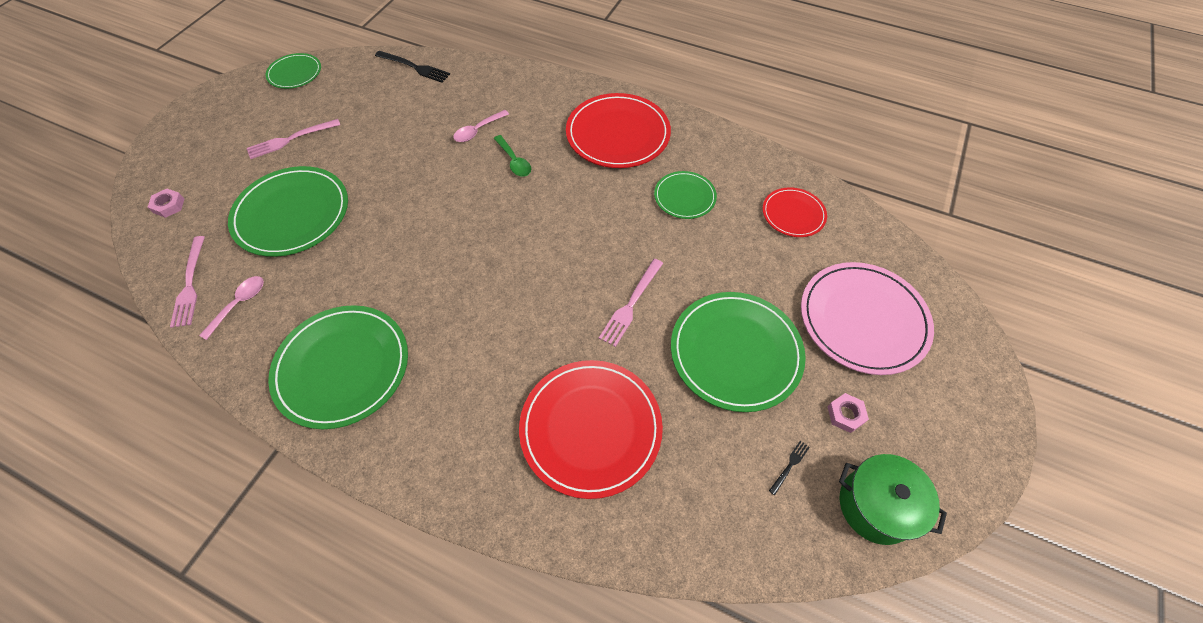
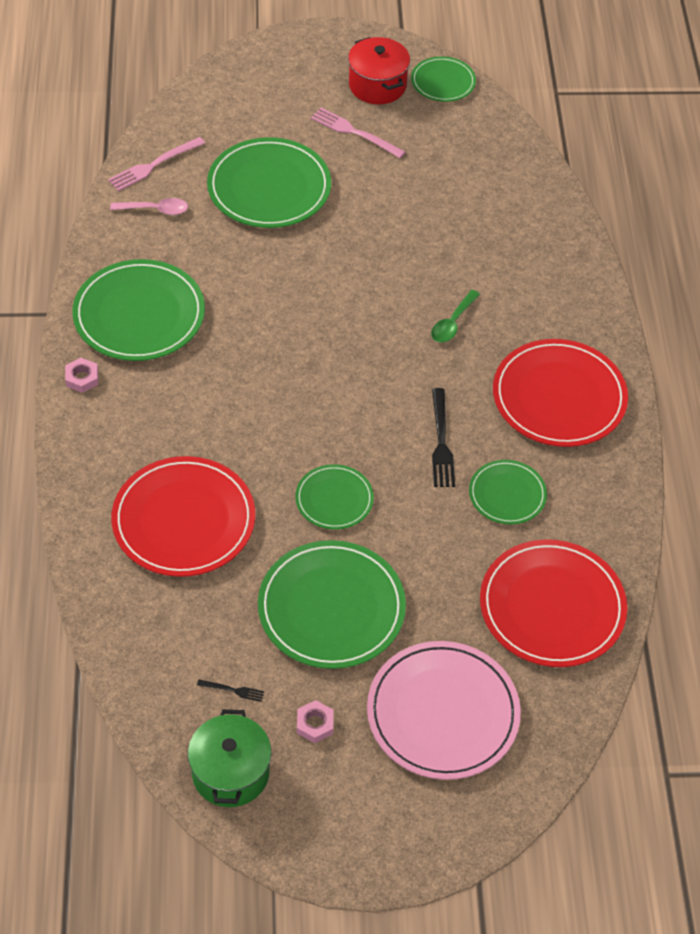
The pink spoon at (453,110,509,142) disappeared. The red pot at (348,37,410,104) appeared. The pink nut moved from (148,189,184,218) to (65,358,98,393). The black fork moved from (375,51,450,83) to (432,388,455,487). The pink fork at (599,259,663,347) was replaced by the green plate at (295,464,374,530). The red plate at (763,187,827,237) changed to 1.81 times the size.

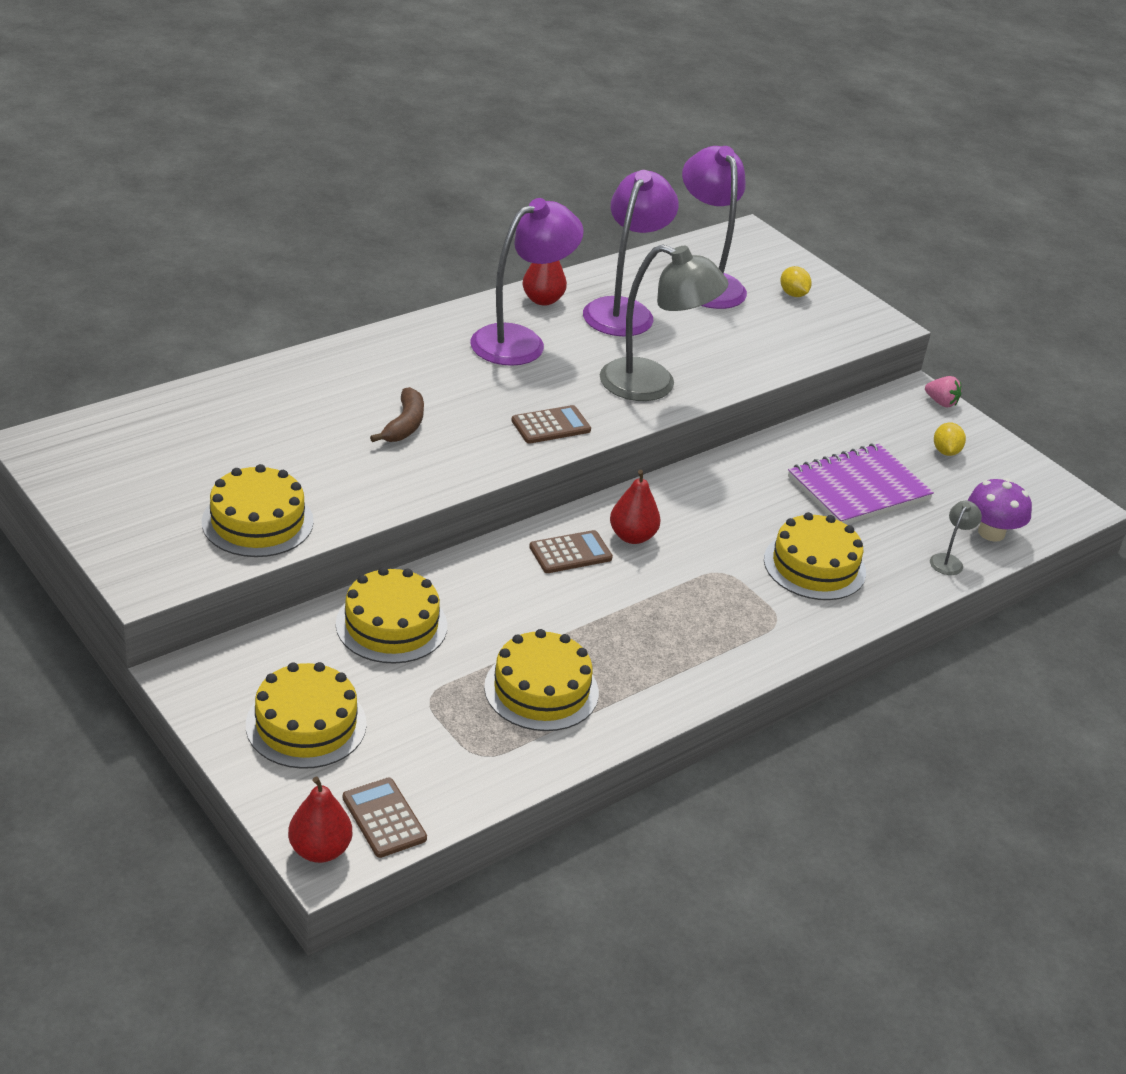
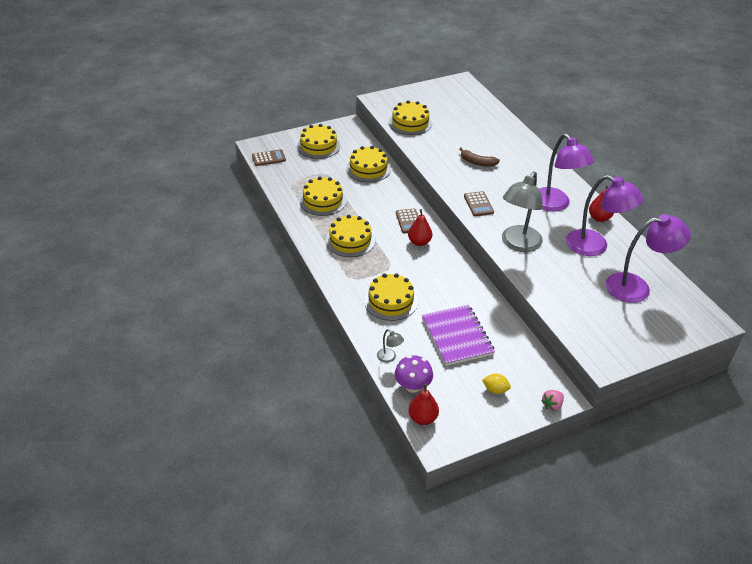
The yellow lemon at (780,266,812,297) disappeared. The yellow cake at (326,215,375,257) appeared. The red pear moved from (288,777,352,863) to (408,384,439,425).

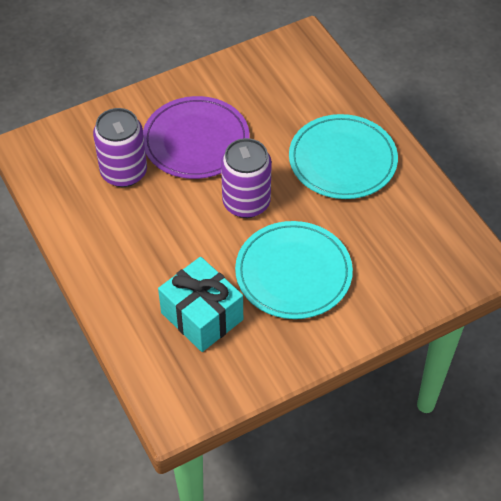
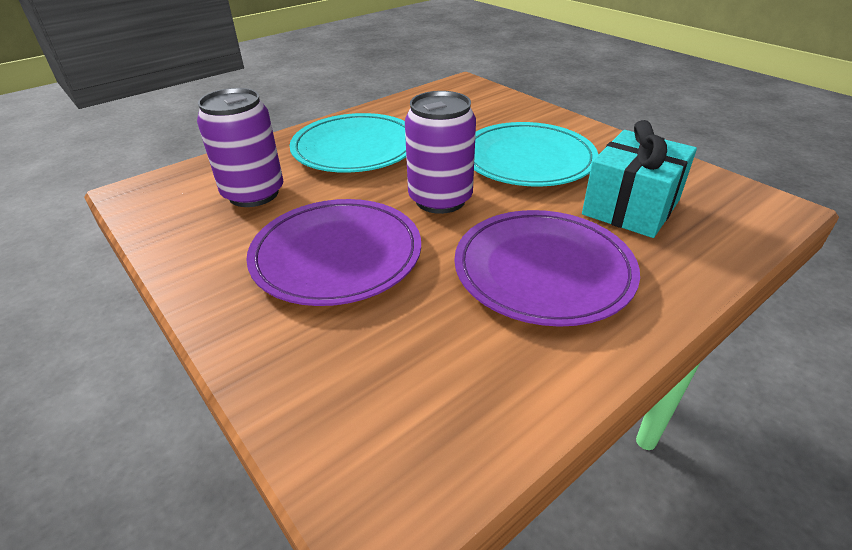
The purple plate at (454,210,640,327) appeared. The purple can moved from (93,108,147,187) to (197,88,283,207).

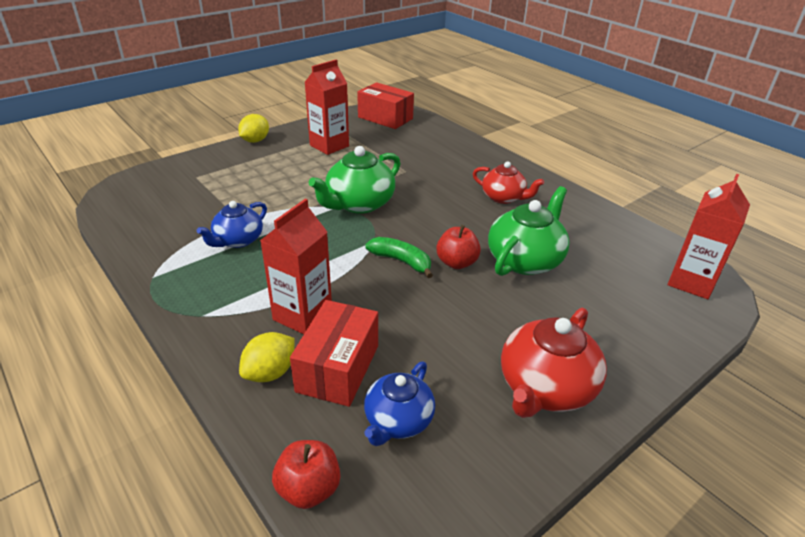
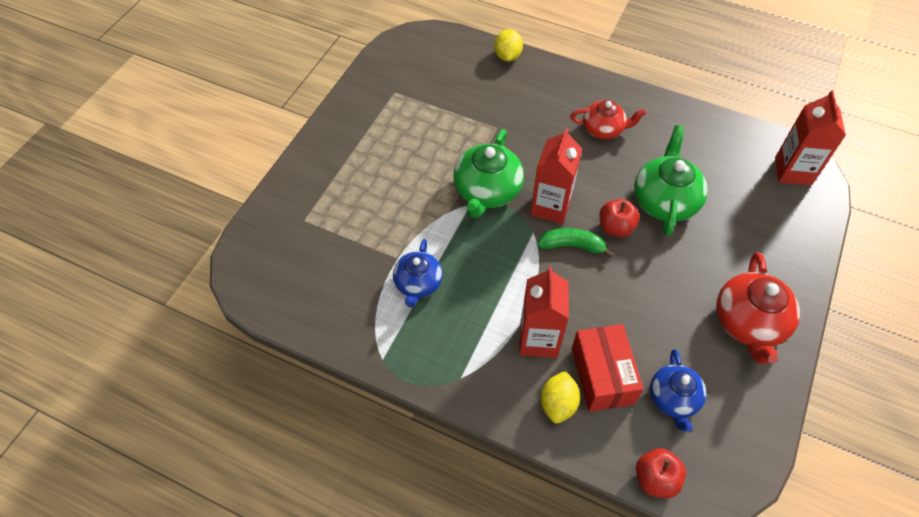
The red box at (357,82,414,129) disappeared. The yellow lemon moved from (238,114,269,143) to (494,29,523,62). The red carton moved from (304,59,349,155) to (530,128,582,224).

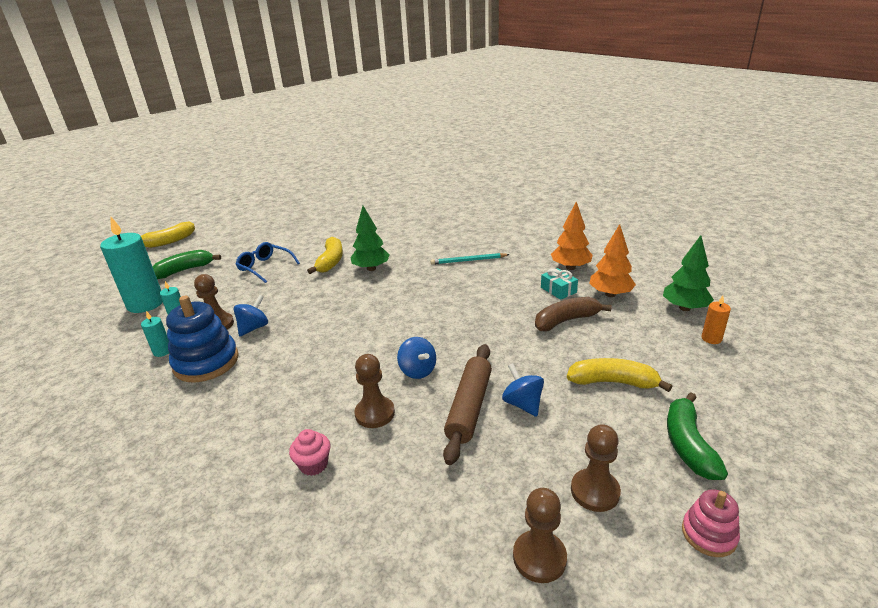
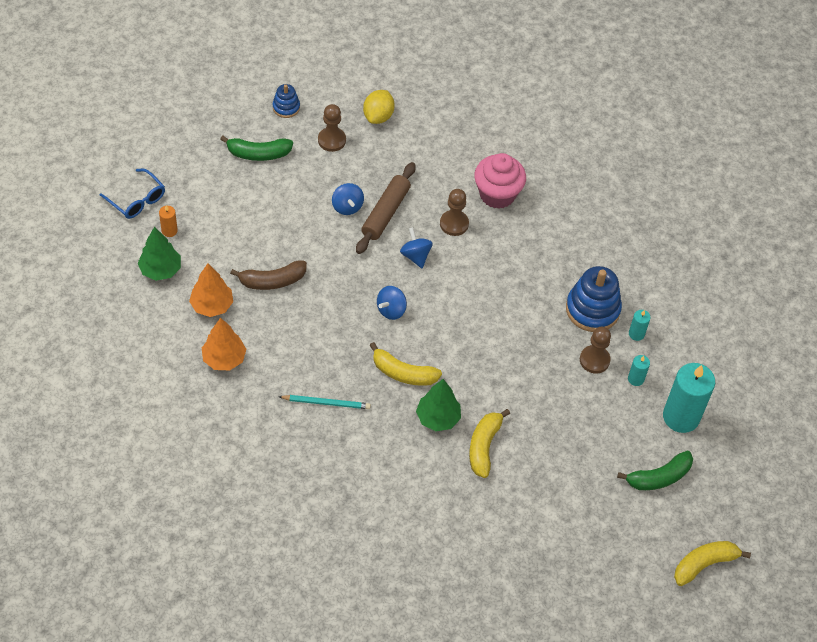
The turquoise gift at (541,268,578,300) disappeared. The blue spinning top moved from (234,295,268,337) to (377,286,407,320). The blue glasses moved from (236,242,300,283) to (100,169,165,219). The yellow banana moved from (567,358,673,392) to (369,342,442,386). The brown pawn at (513,488,567,583) was replaced by the yellow lemon at (363,90,395,124). The pink stacking toy at (682,489,740,557) became the blue stacking toy at (273,84,300,118). The green banana at (667,392,728,480) turned 75 degrees clockwise. The pink cupcake at (289,429,330,476) changed to 1.97 times the size.

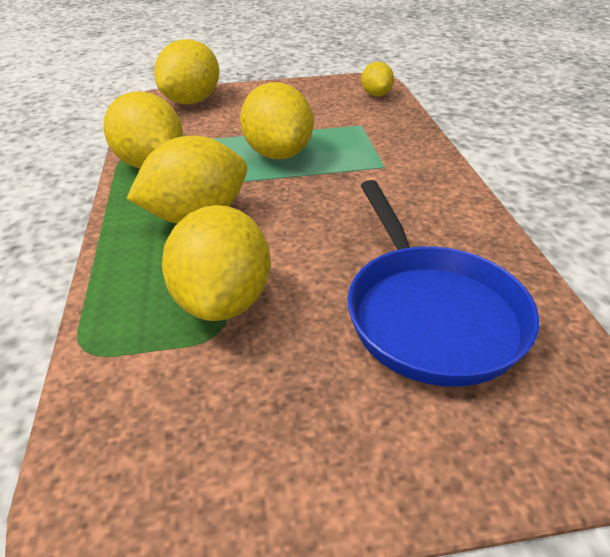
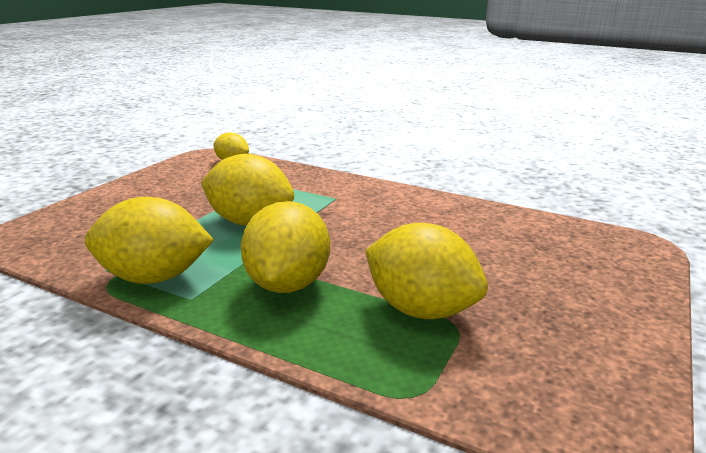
The yellow lemon at (154,39,219,104) disappeared. The blue pan at (348,180,539,387) disappeared.

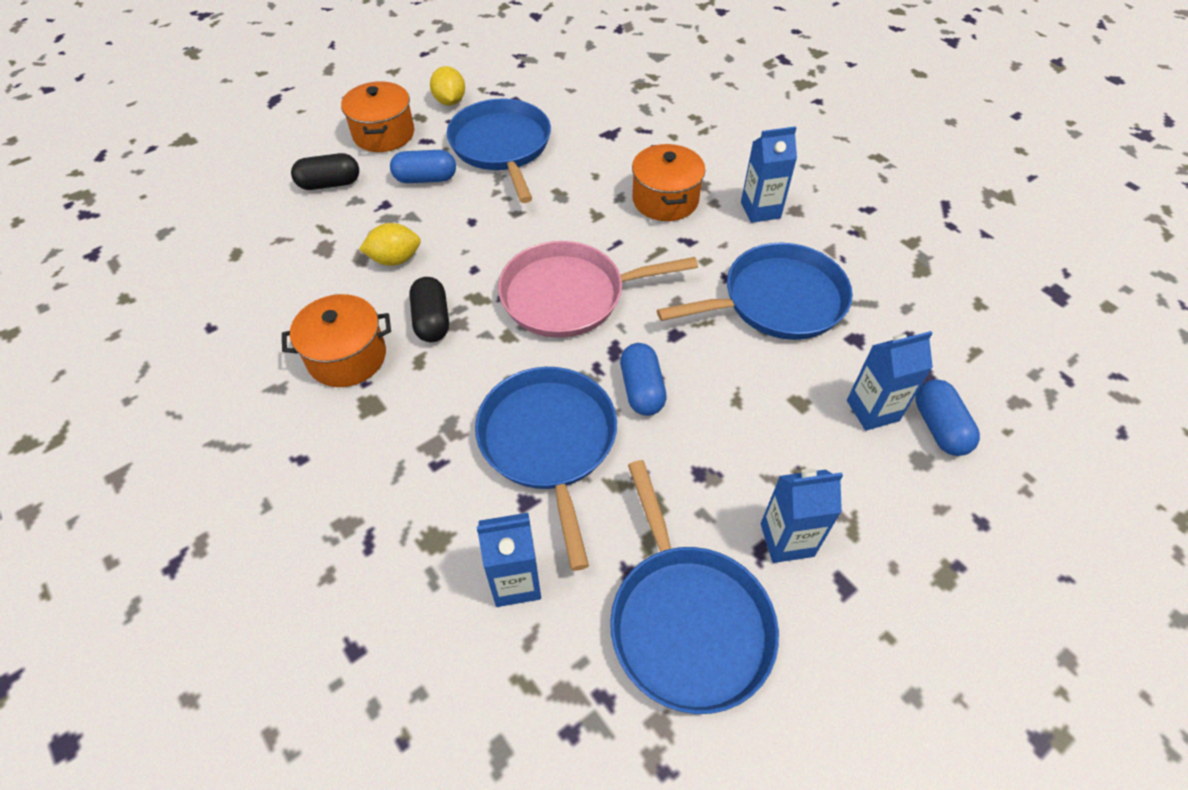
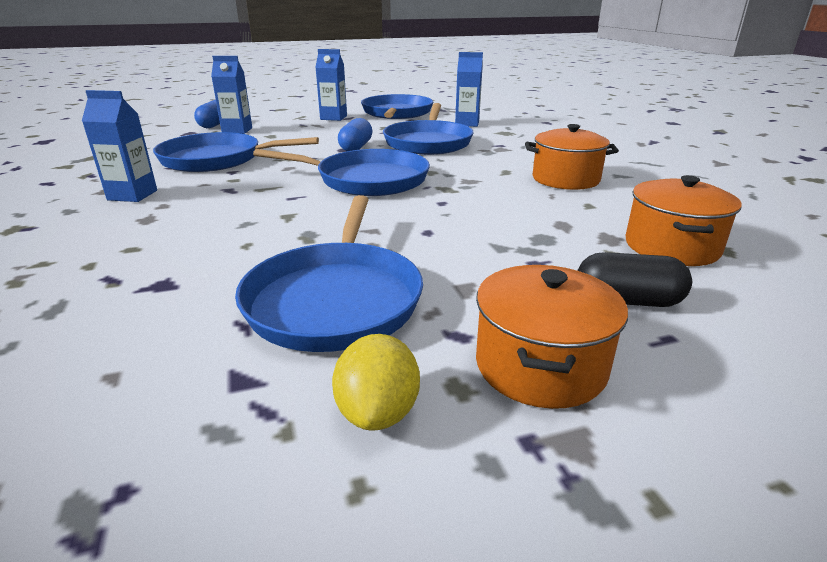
The yellow lemon at (359,223,421,266) disappeared. The blue capsule at (390,150,456,183) disappeared. The black capsule at (409,277,449,342) disappeared. The orange pot moved from (632,144,705,221) to (626,175,742,266). The pink pan at (498,241,698,338) became the blue pan at (253,149,430,196).

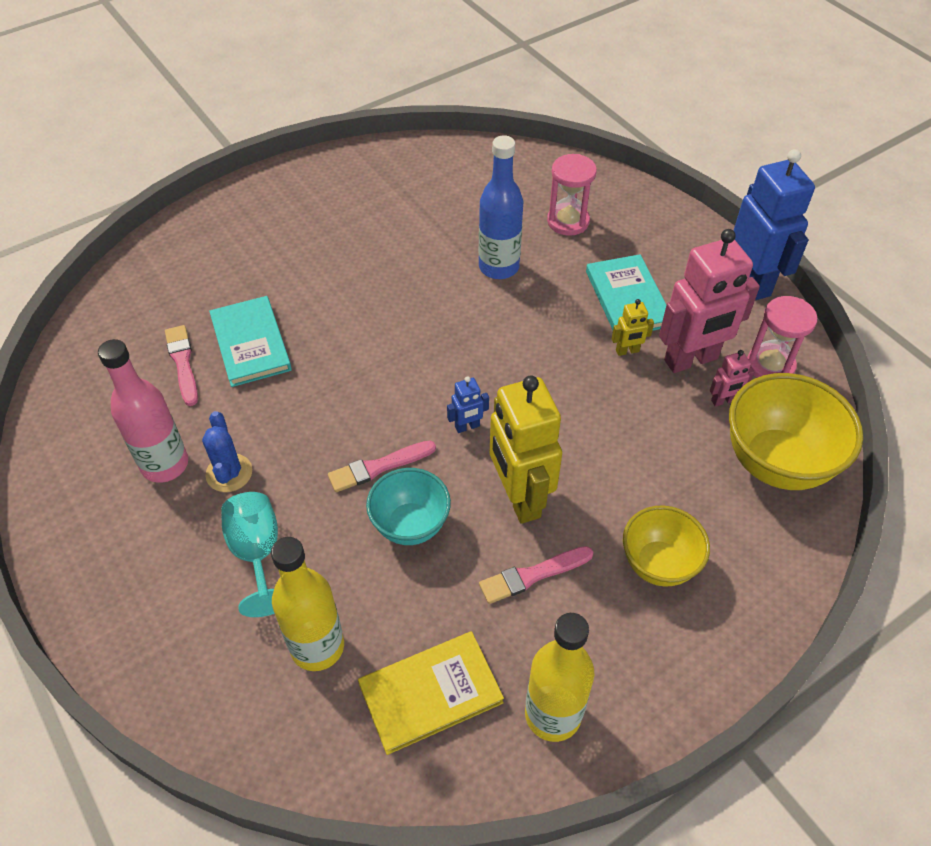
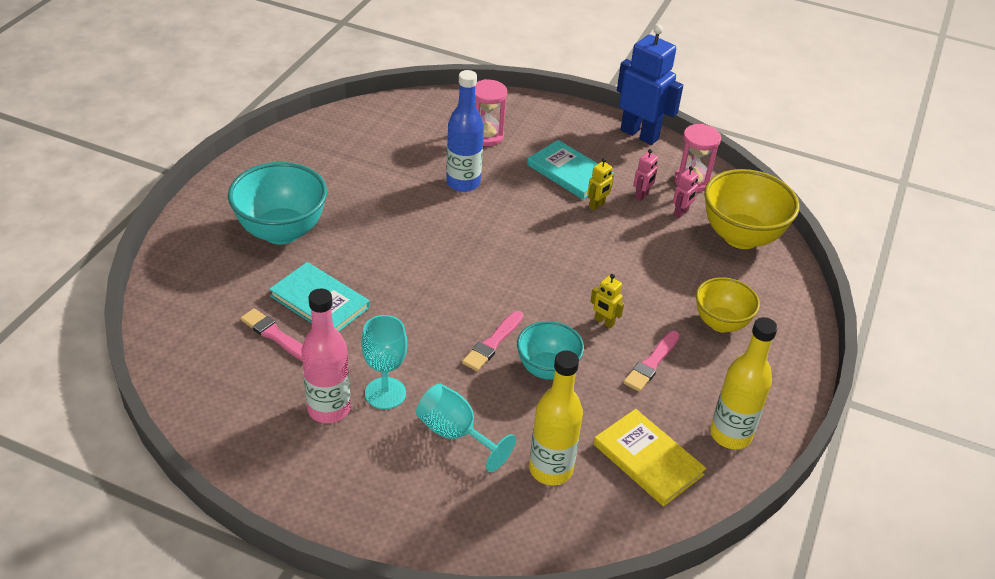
The blue robot at (447,376,489,433) disappeared. The turquoise bowl at (228,162,327,244) appeared. The blue cactus at (202,411,252,492) was replaced by the turquoise goblet at (361,315,407,409). The yellow book at (358,631,504,755) turned 75 degrees counterclockwise. The yellow robot at (490,375,562,524) changed to 0.43 times the size. The pink robot at (659,229,760,373) changed to 0.43 times the size.

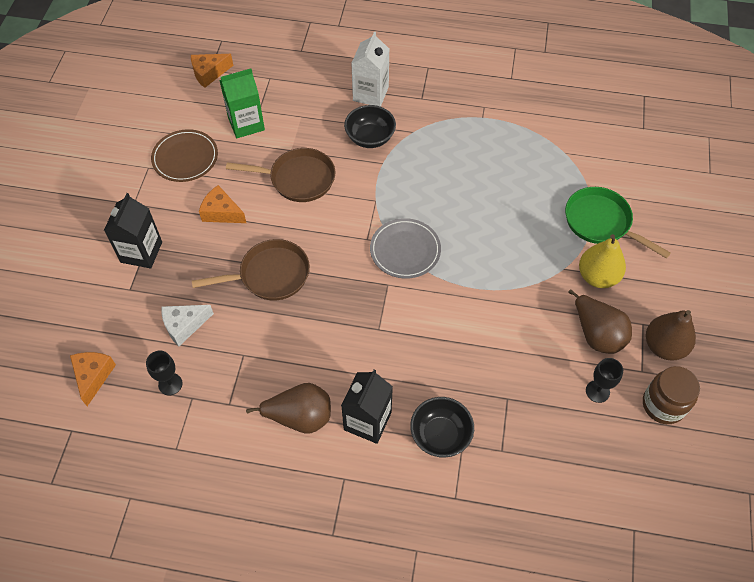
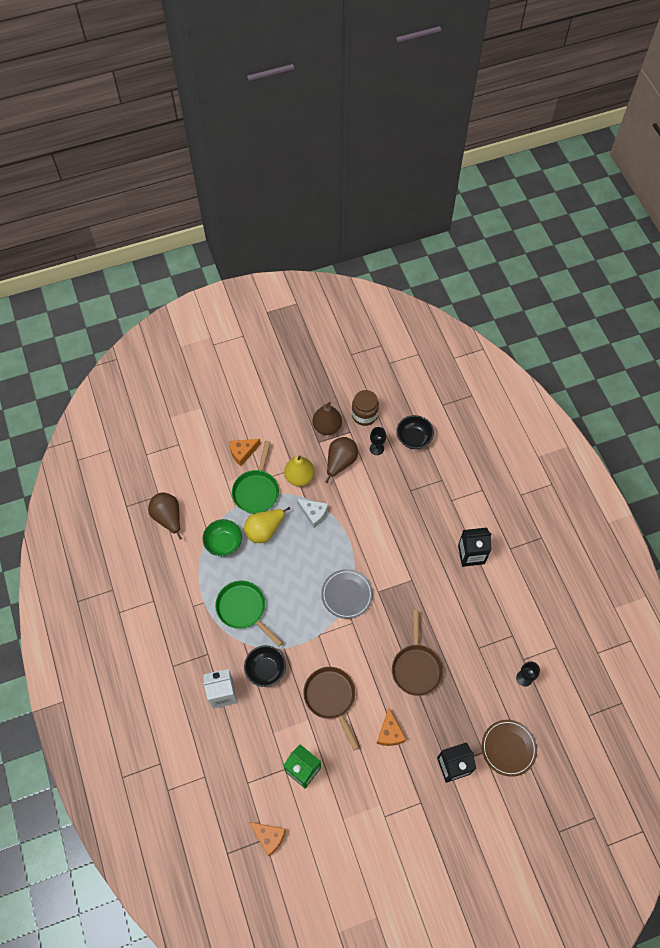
The green bowl at (203,519,242,556) appeared. The green pan at (215,581,283,647) appeared. The yellow pear at (244,507,290,543) appeared. The orange cheese moved from (70,352,116,406) to (229,439,261,466). The brown plate moved from (151,129,218,182) to (482,720,537,777). The white cheese moved from (161,305,214,347) to (297,499,328,528). The brown pear moved from (246,383,331,434) to (148,492,182,540). The black bowl moved from (410,397,474,458) to (396,415,434,449). The brown pan at (192,239,310,300) turned 135 degrees counterclockwise.

